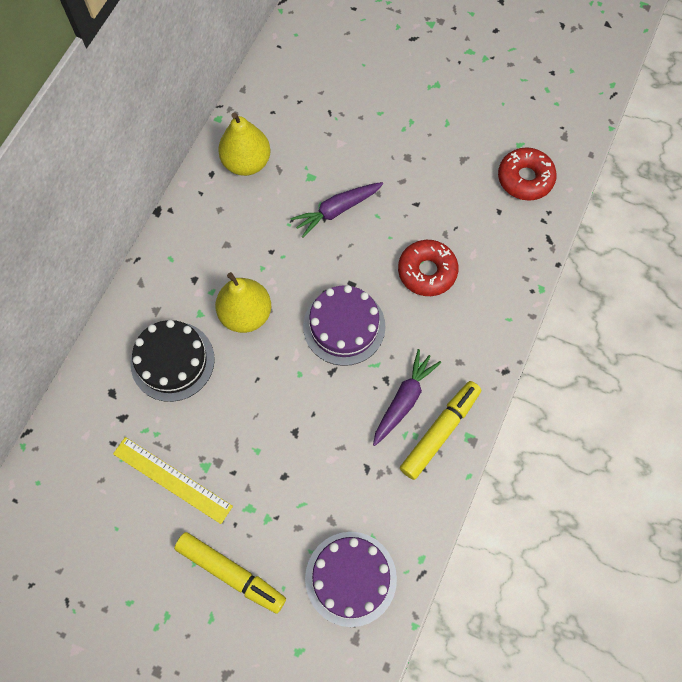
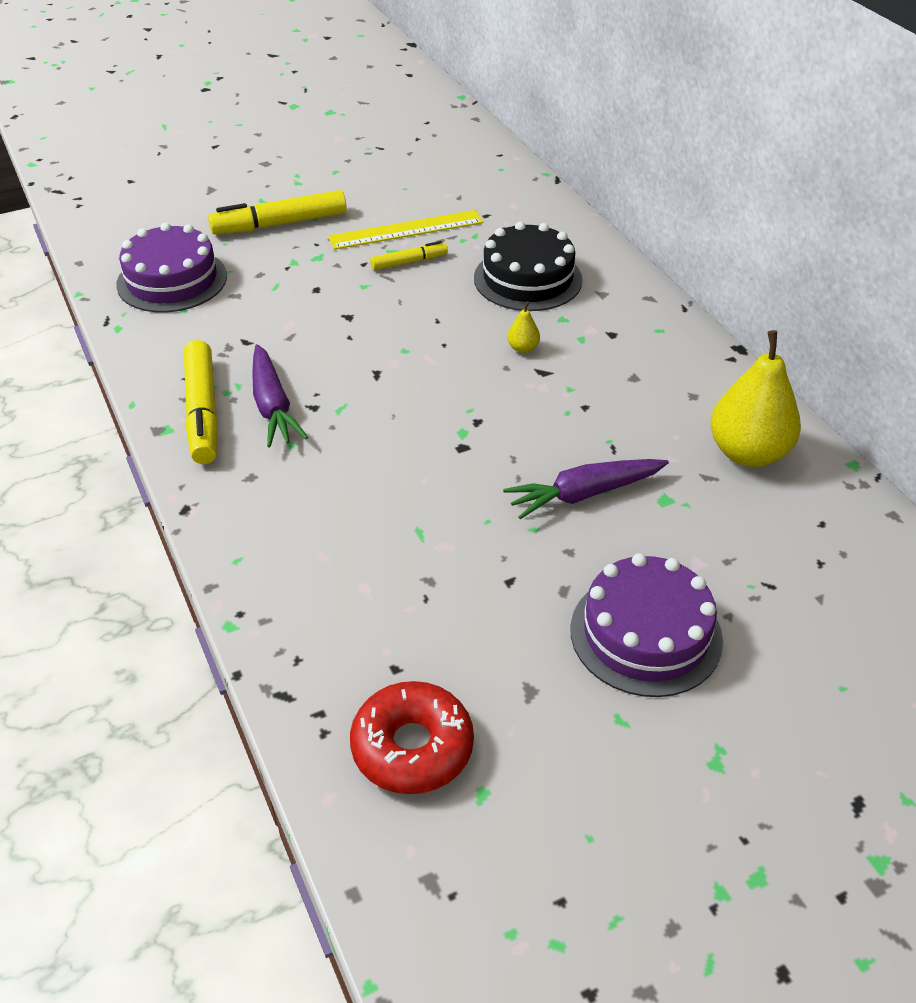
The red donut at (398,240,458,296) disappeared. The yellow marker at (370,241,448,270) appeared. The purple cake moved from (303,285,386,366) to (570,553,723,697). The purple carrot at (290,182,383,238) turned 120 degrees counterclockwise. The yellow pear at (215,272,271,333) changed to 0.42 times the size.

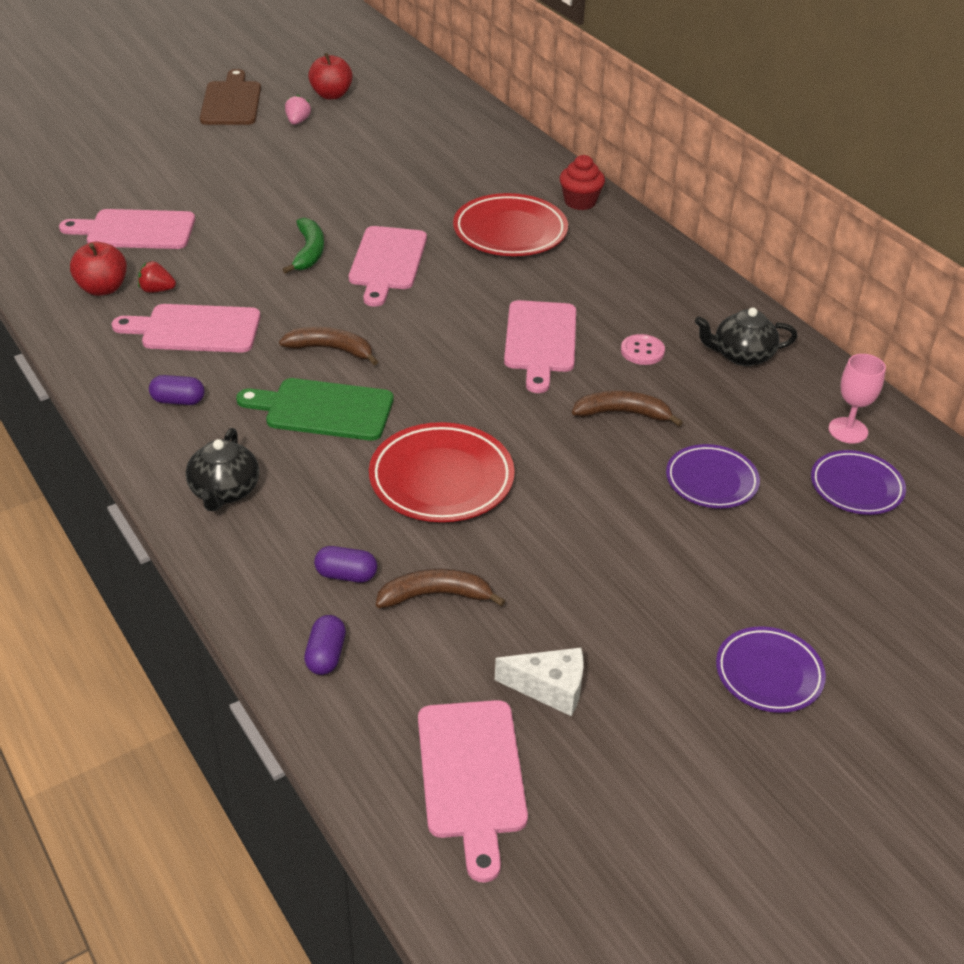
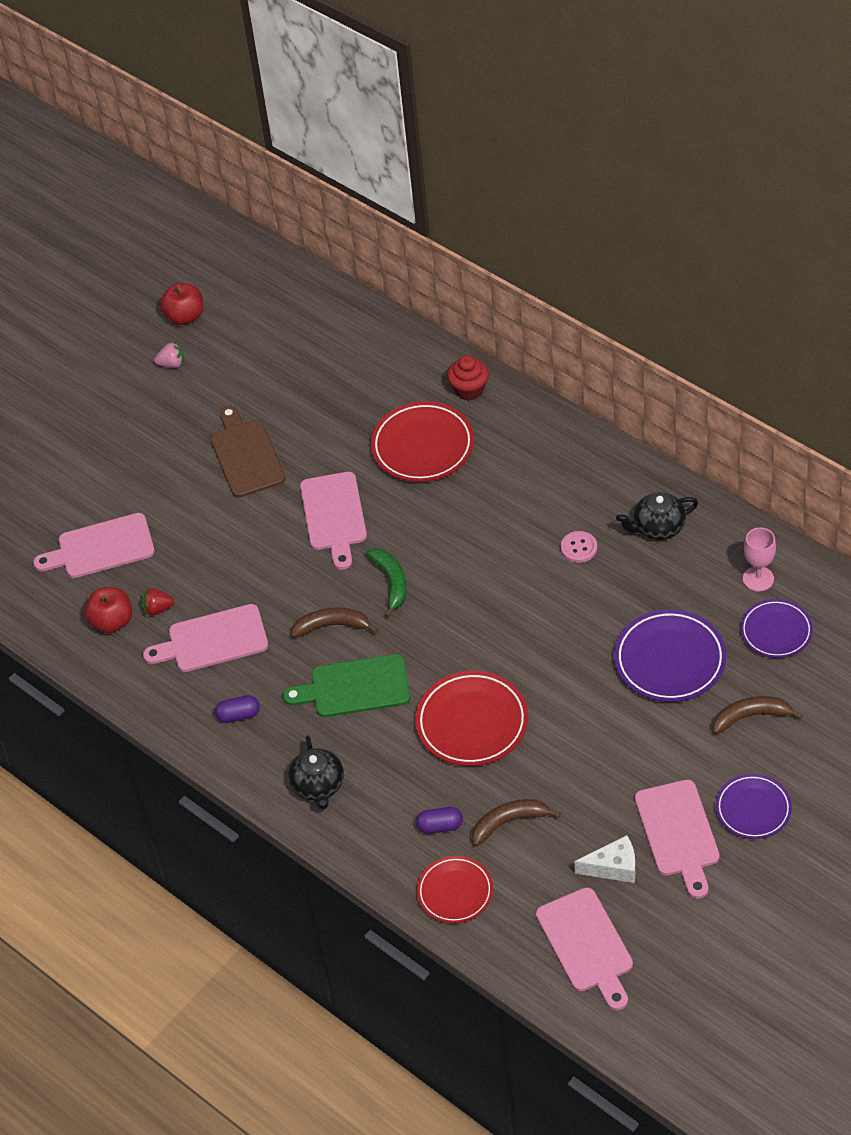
The brown cutting board moved from (200,69,261,125) to (210,406,286,498). The green banana moved from (282,218,324,274) to (366,548,407,617). The pink cutting board moved from (504,300,576,393) to (635,780,720,899). The brown banana moved from (572,391,683,427) to (713,696,803,734). The purple capsule at (304,615,346,675) was replaced by the red plate at (417,856,493,924). The pink strawberry at (285,95,311,125) turned 90 degrees clockwise. The purple plate at (666,444,760,508) changed to 1.55 times the size.

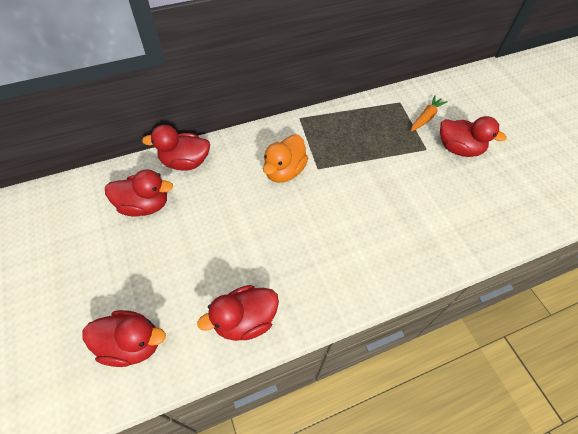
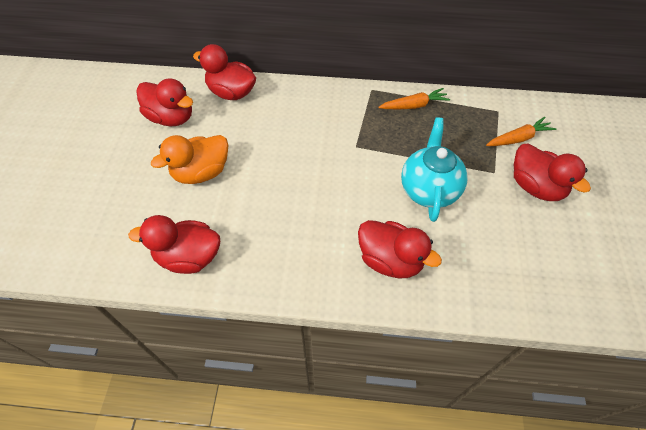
The orange carrot at (378,88,450,109) appeared. The turquoise teapot at (401,117,468,222) appeared. The red duck moved from (83,310,166,367) to (358,220,442,278). The orange duck moved from (263,135,308,183) to (151,135,228,184).

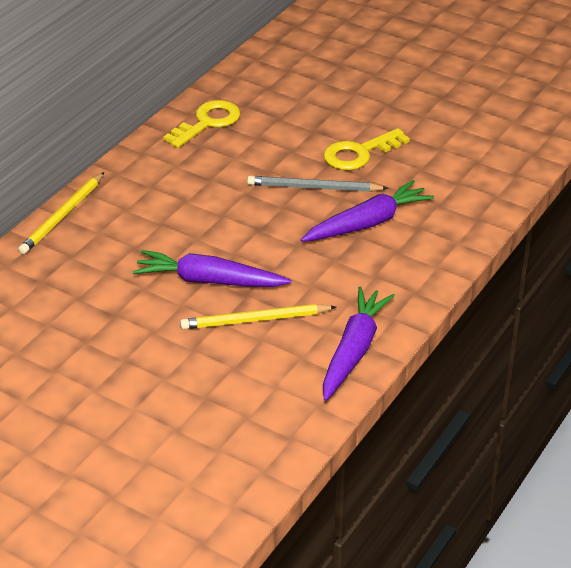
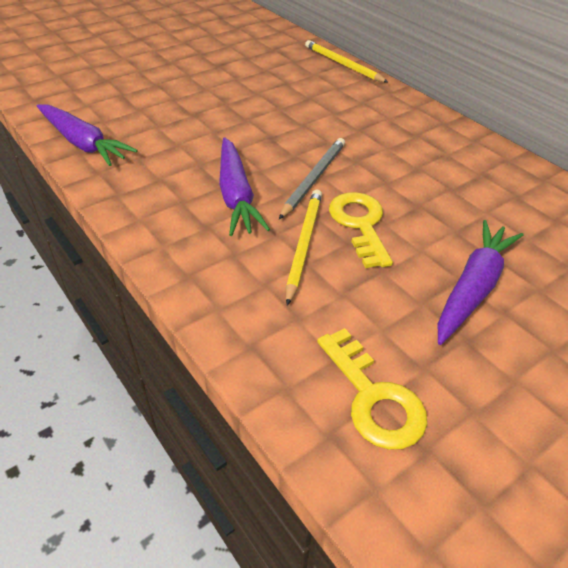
The purple carrot moved from (133,250,291,287) to (438,220,524,345). The yellow key moved from (164,100,240,148) to (317,328,427,450). The yellow pencil moved from (180,304,336,329) to (286,189,322,306).

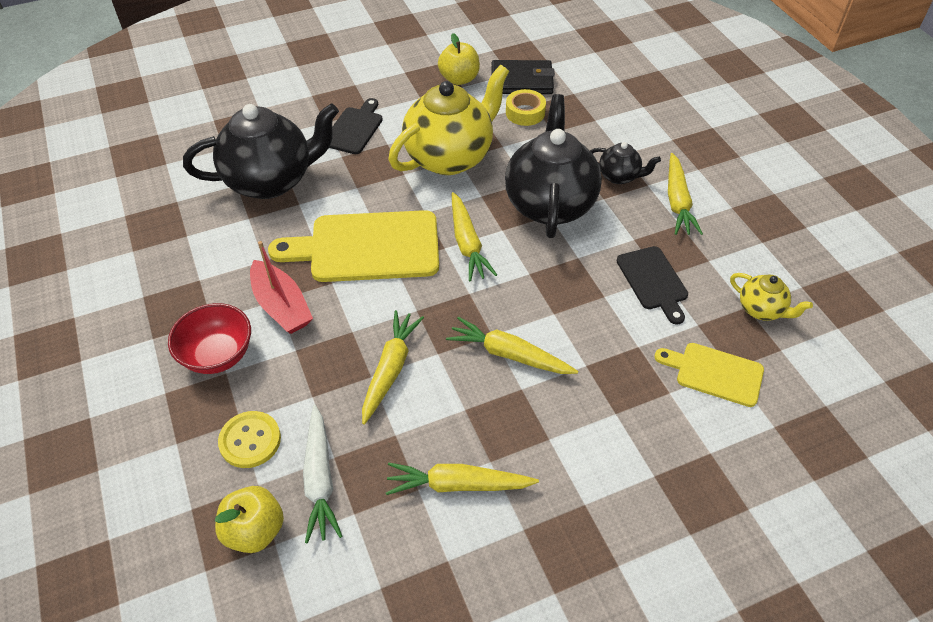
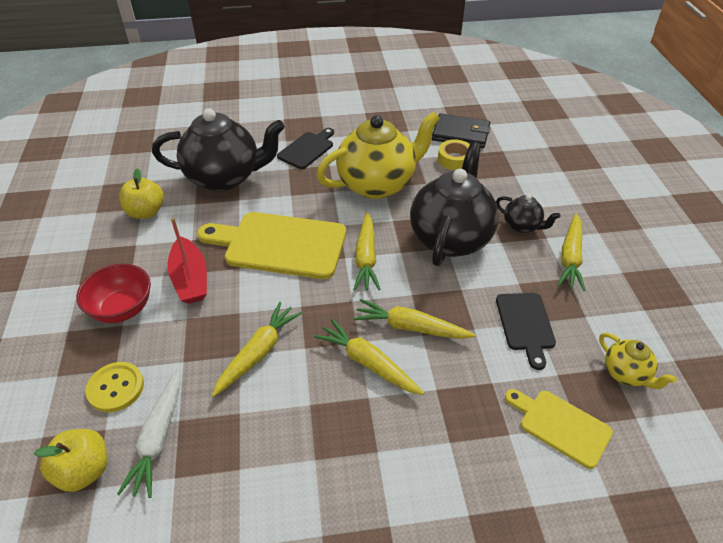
The yellow carrot moved from (386,462,539,495) to (353,299,476,339). The yellow apple moved from (438,33,480,85) to (119,168,164,219).

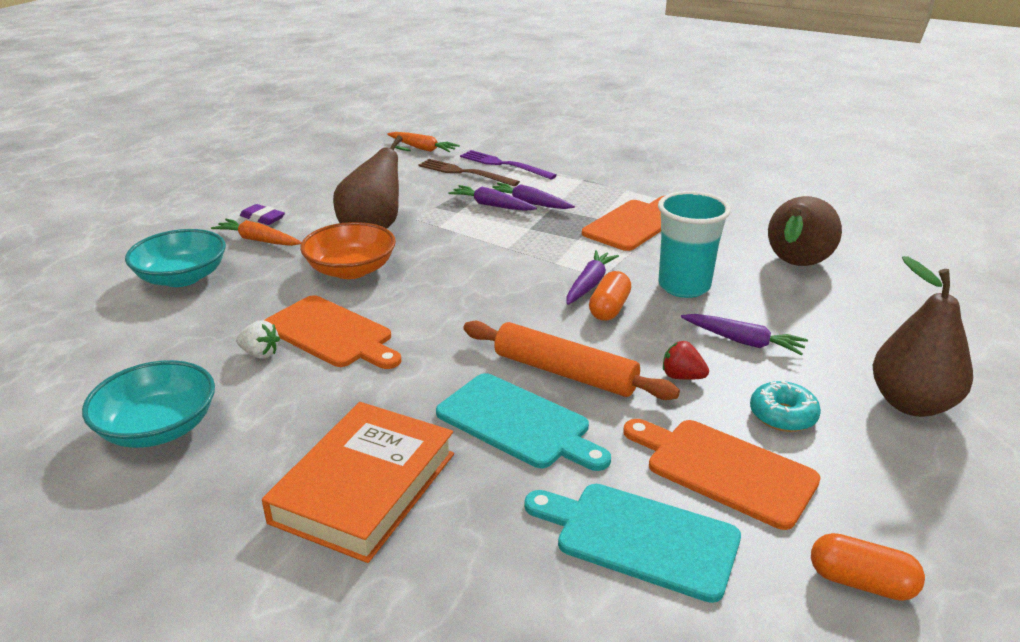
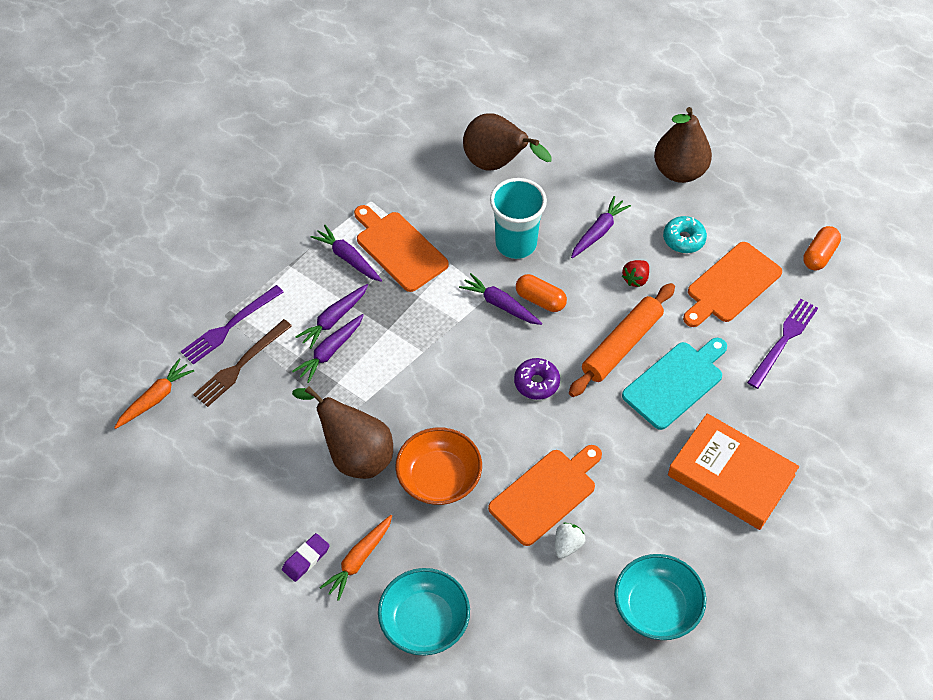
The purple carrot at (310,225,382,281) appeared. The purple donut at (514,358,560,400) appeared. The turquoise cutting board at (524,484,741,603) was replaced by the purple fork at (747,299,818,389).

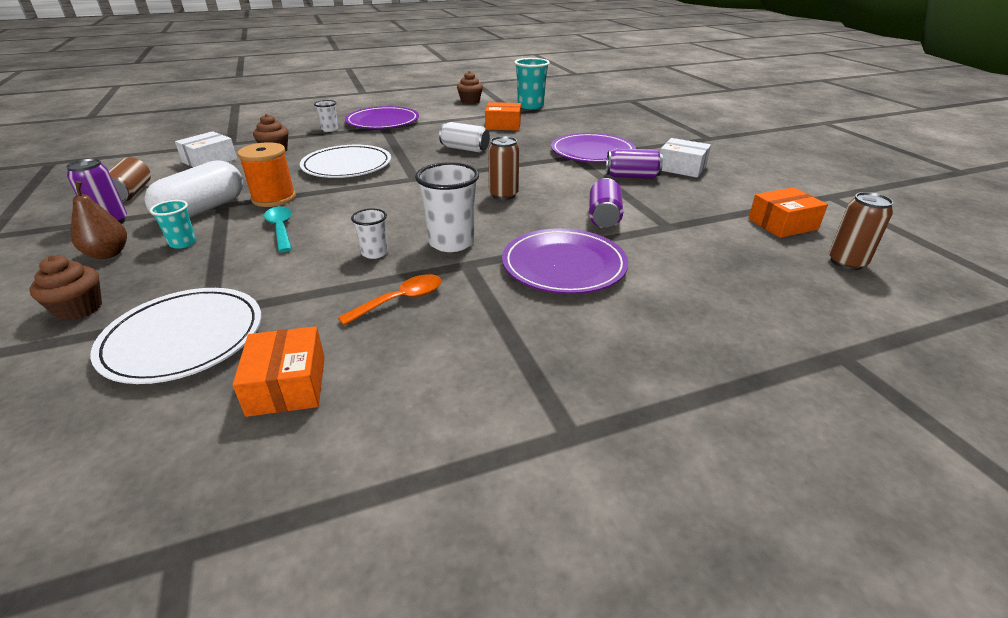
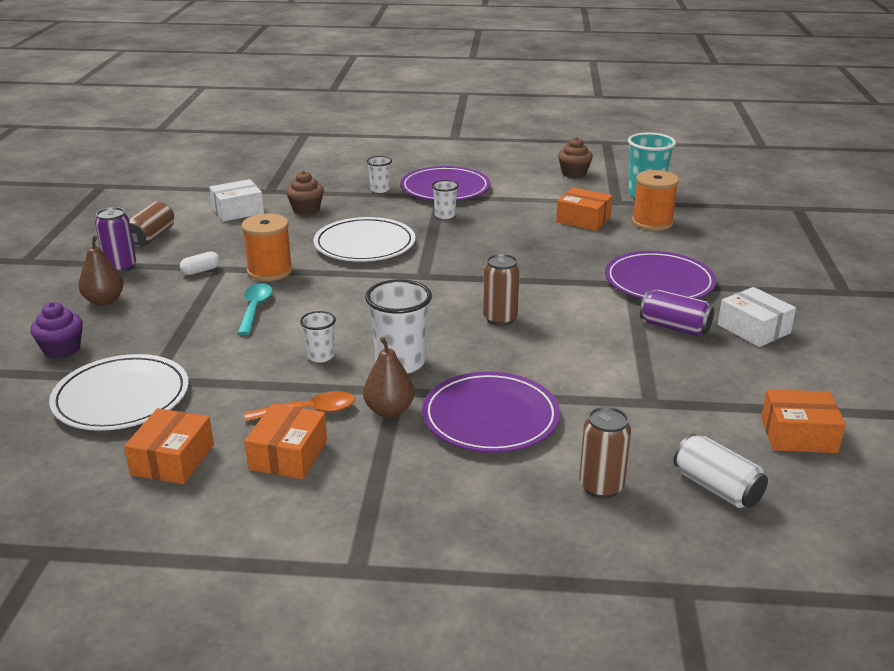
The turquoise cup at (150,200,196,249) disappeared. The purple can at (589,178,623,228) disappeared. The orange box at (245,404,327,479) appeared. The brown pear at (363,337,414,418) appeared. The white cup at (432,180,459,219) appeared. The orange spool at (632,170,679,231) appeared. The white can moved from (439,122,490,153) to (674,434,768,508). The brown can moved from (829,192,893,270) to (579,406,631,499). The brown cupcake at (30,255,102,321) became the purple cupcake at (30,302,83,359). The white capsule at (144,160,243,218) changed to 0.42 times the size.

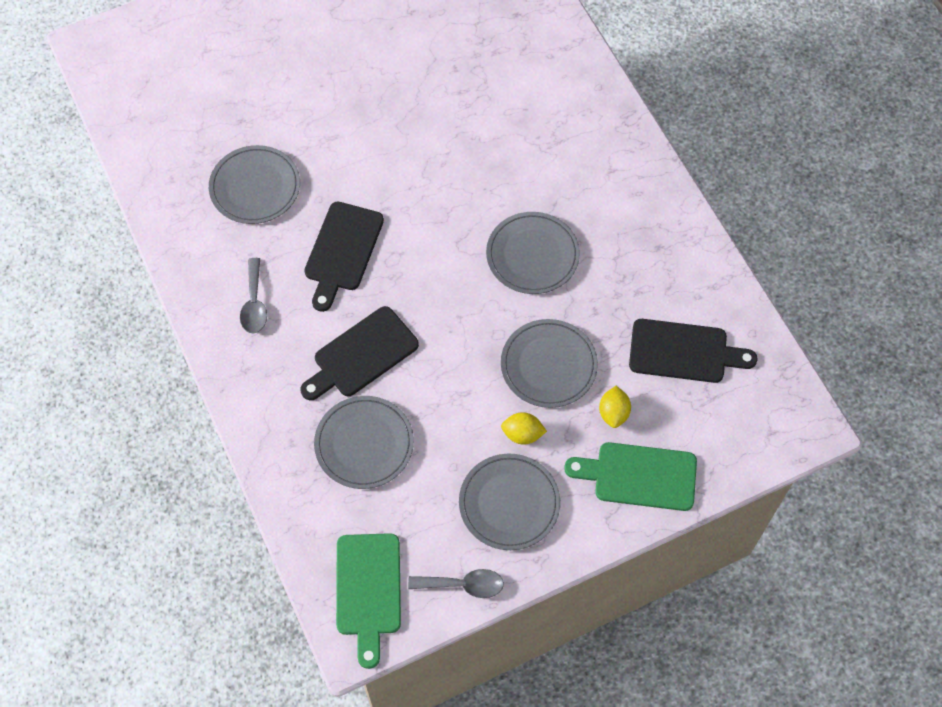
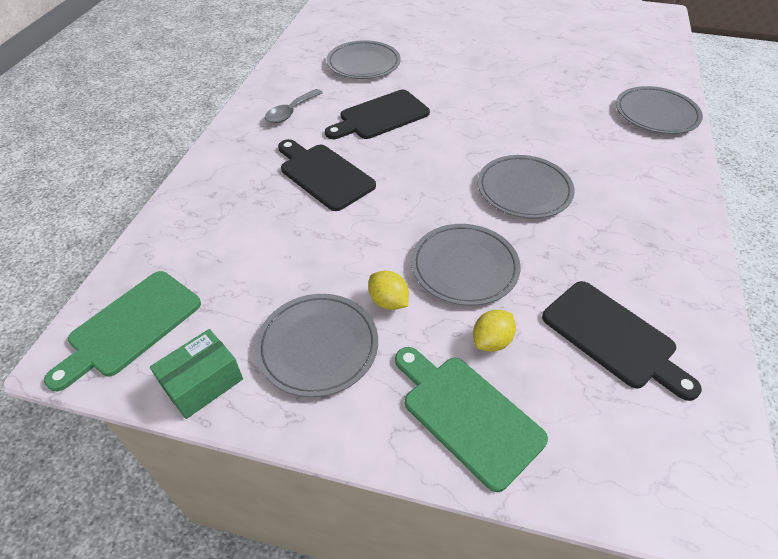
The grey plate moved from (314,396,414,489) to (616,86,703,134). The grey spoon at (408,569,504,598) was replaced by the green box at (150,329,243,419). The black cutting board at (300,306,419,400) turned 45 degrees clockwise.

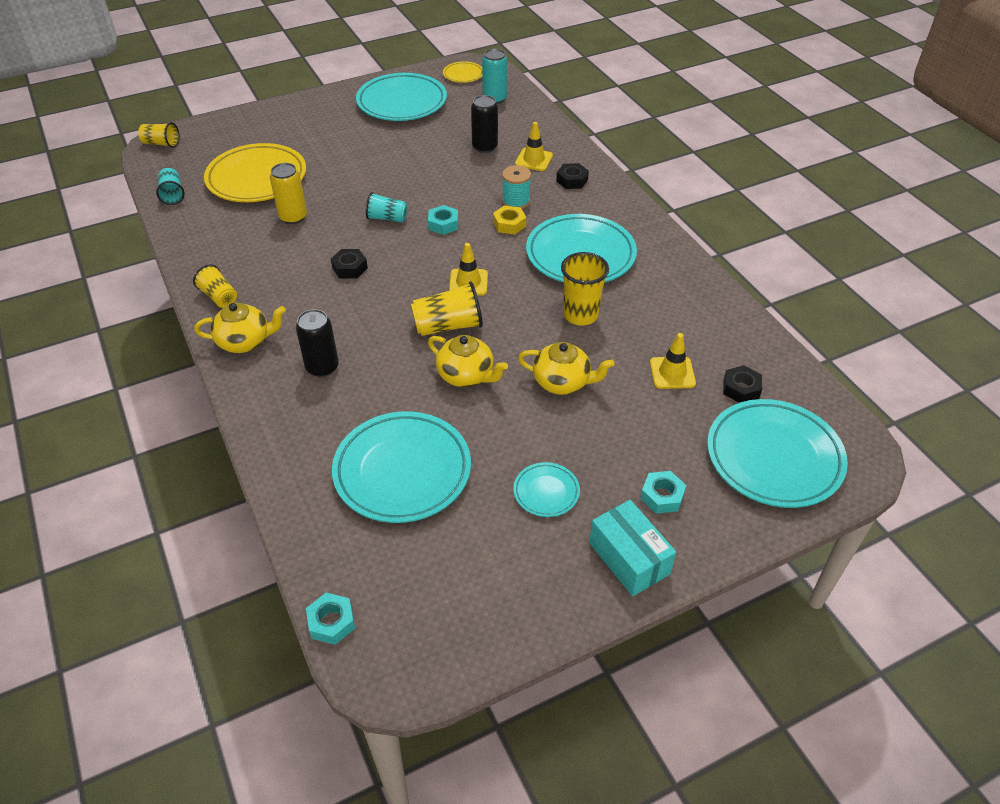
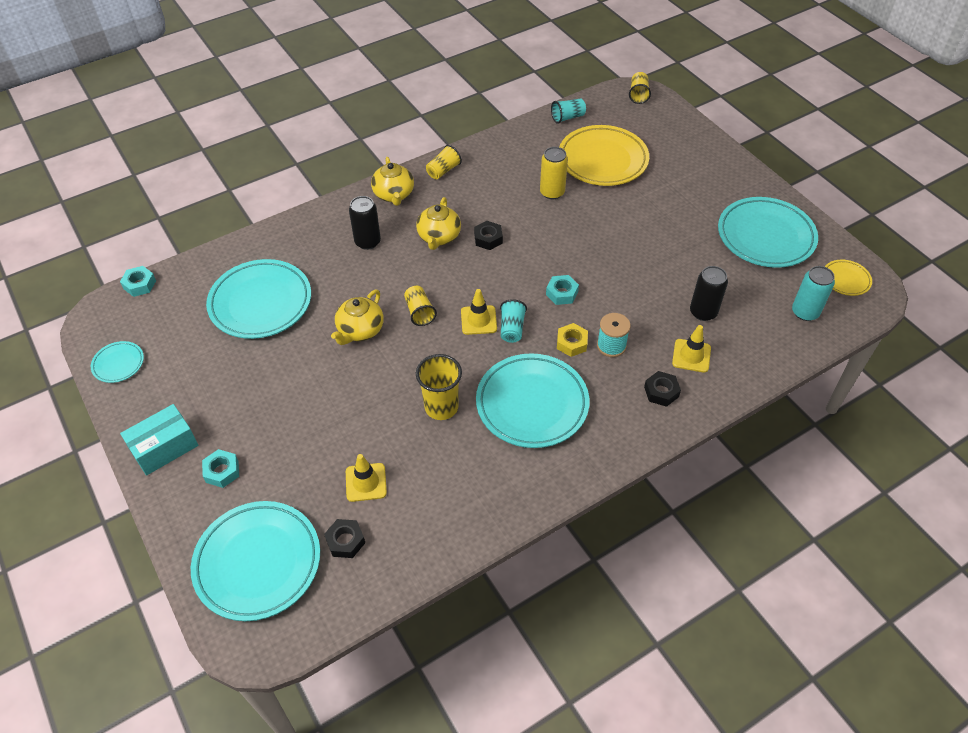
The turquoise cup moved from (366,192,407,222) to (500,299,527,343). The turquoise plate moved from (513,462,580,517) to (91,341,144,383). The yellow teapot moved from (518,342,615,395) to (416,197,461,250). The yellow cup at (411,282,483,336) changed to 0.66 times the size.

